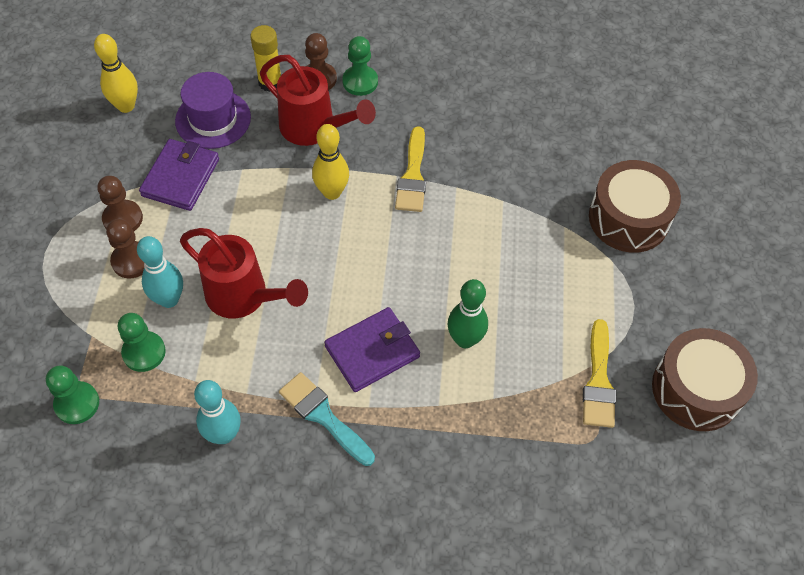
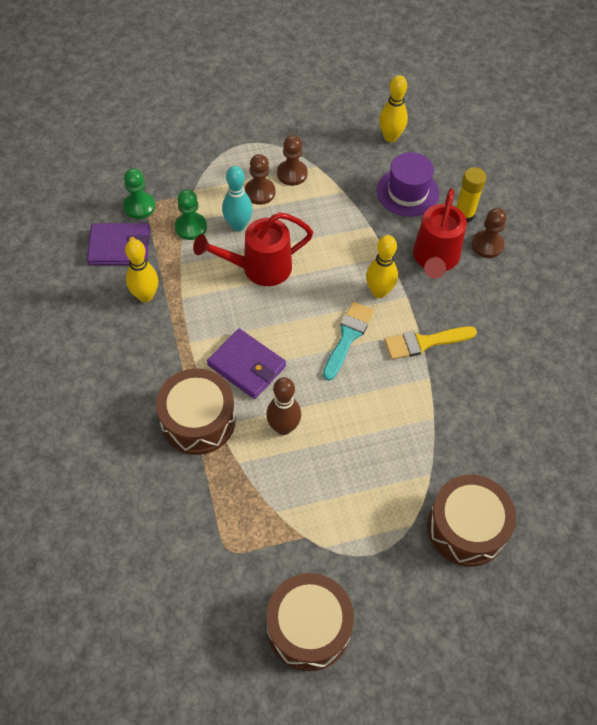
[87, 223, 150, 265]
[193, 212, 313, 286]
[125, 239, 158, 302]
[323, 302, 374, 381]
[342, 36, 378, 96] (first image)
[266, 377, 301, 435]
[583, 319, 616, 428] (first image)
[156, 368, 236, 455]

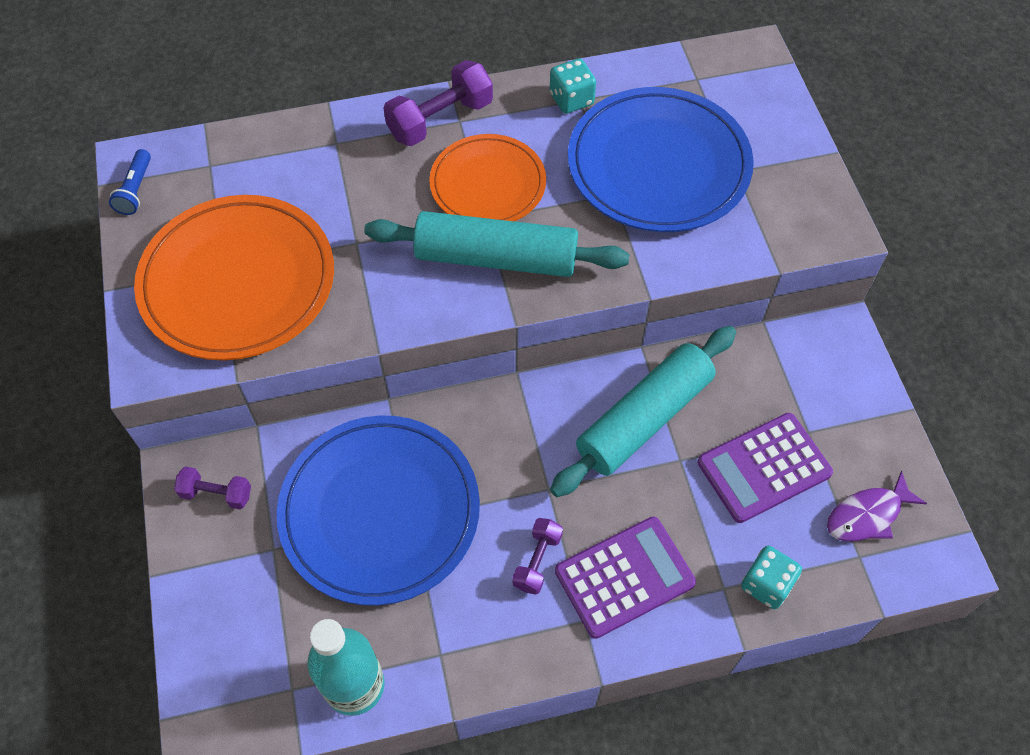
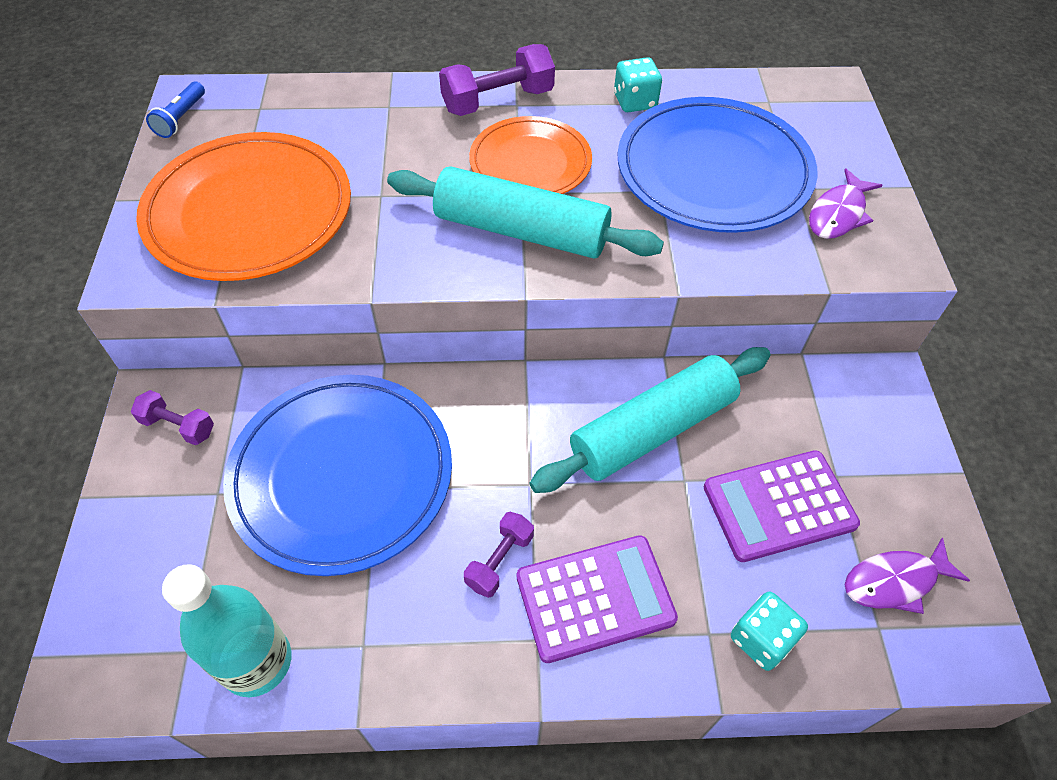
[809, 168, 883, 239]

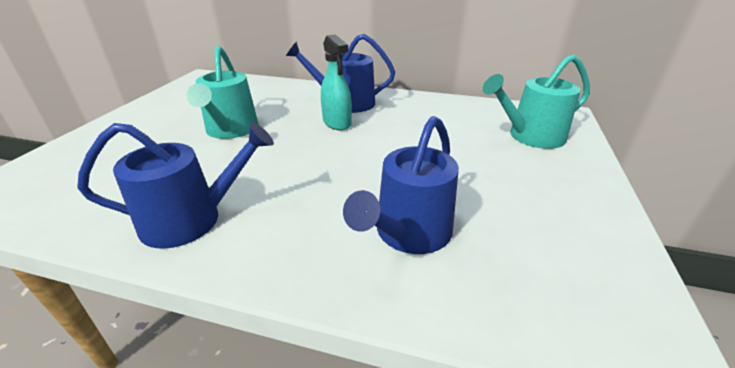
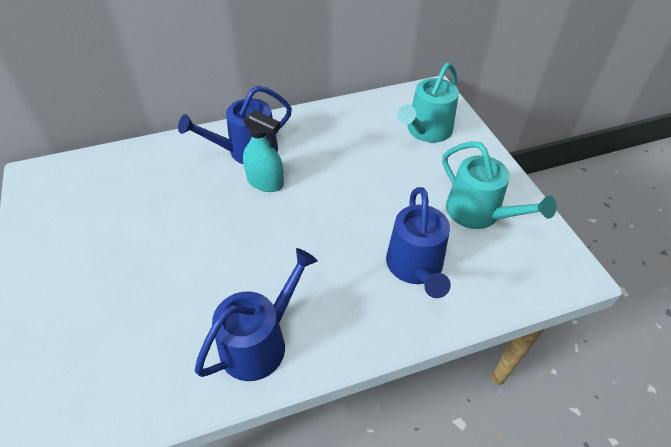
[442, 141, 557, 229]

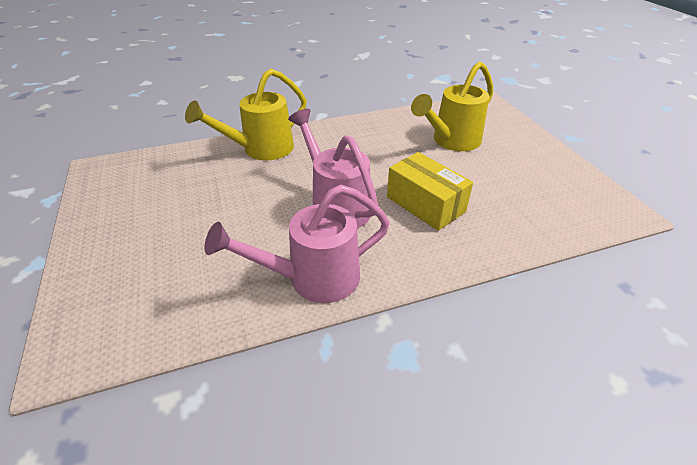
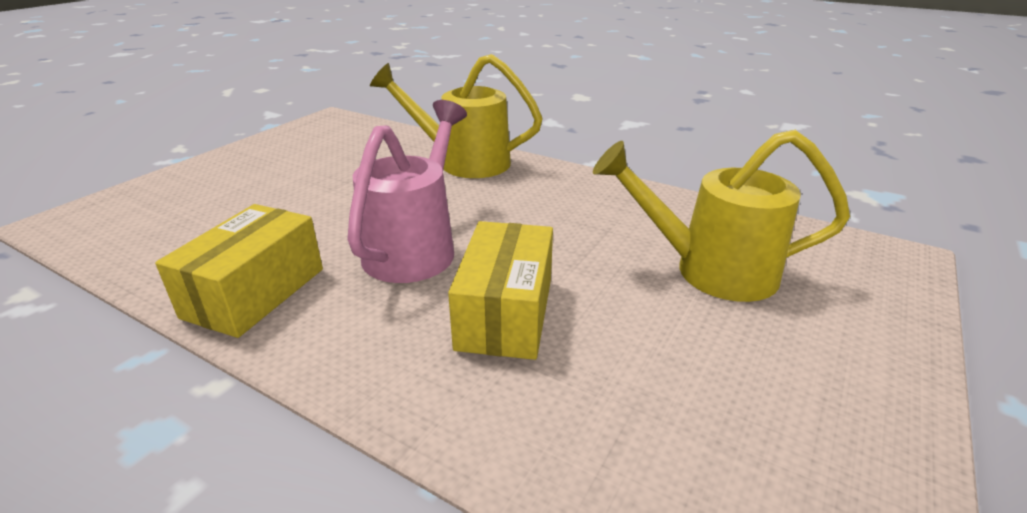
[155, 204, 323, 338]

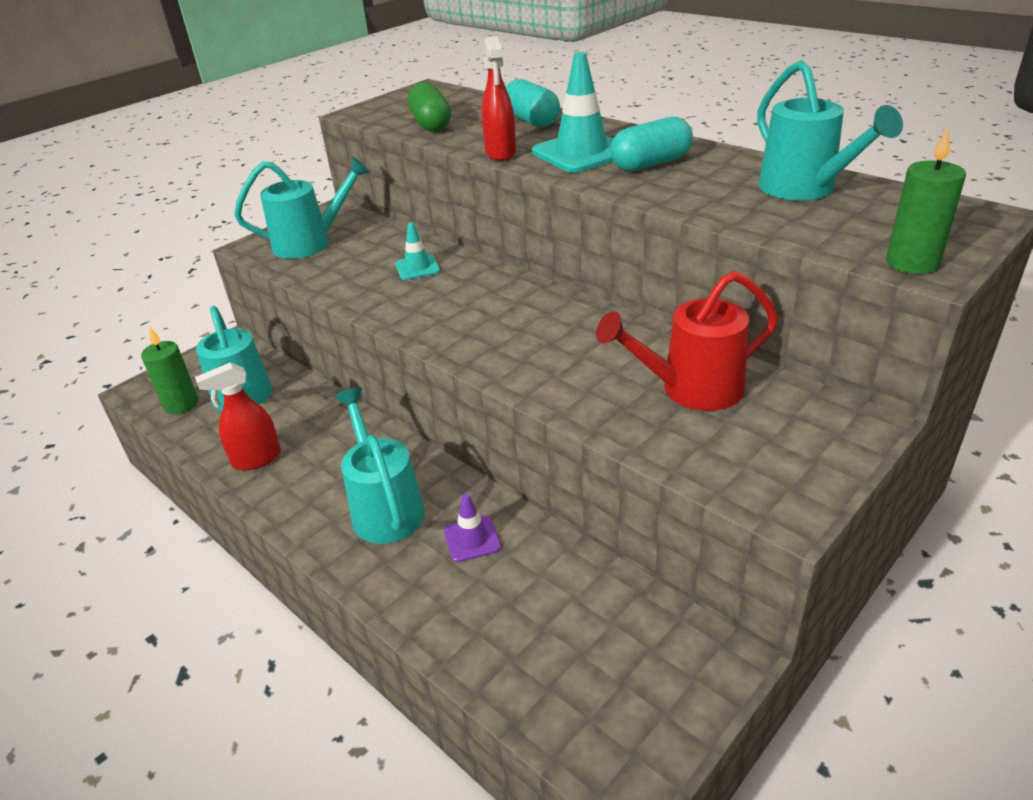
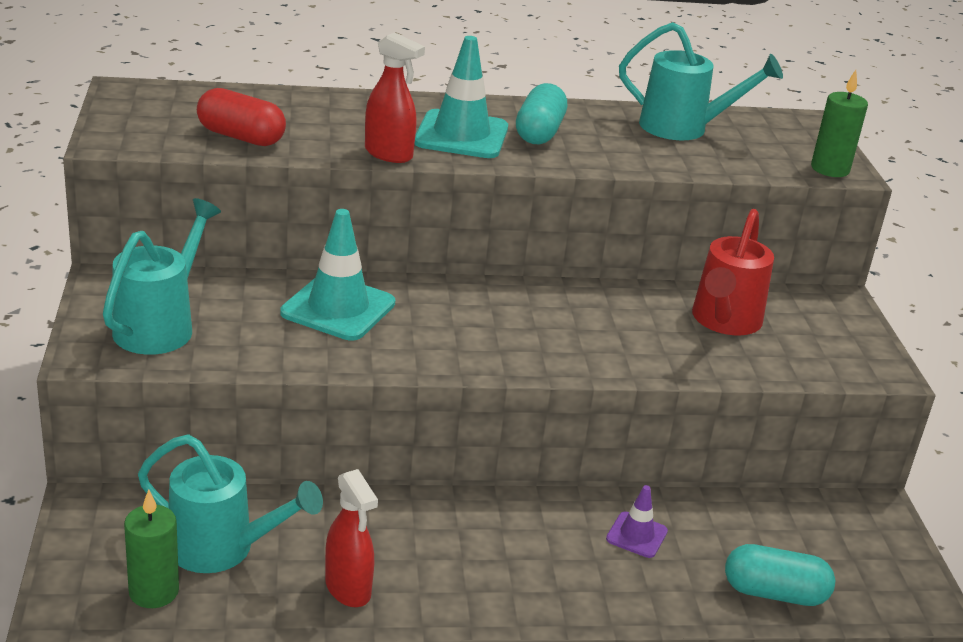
[325, 469, 378, 607]
[335, 387, 425, 544] (first image)
[280, 209, 395, 341]
[197, 88, 286, 146]
[725, 544, 835, 606]

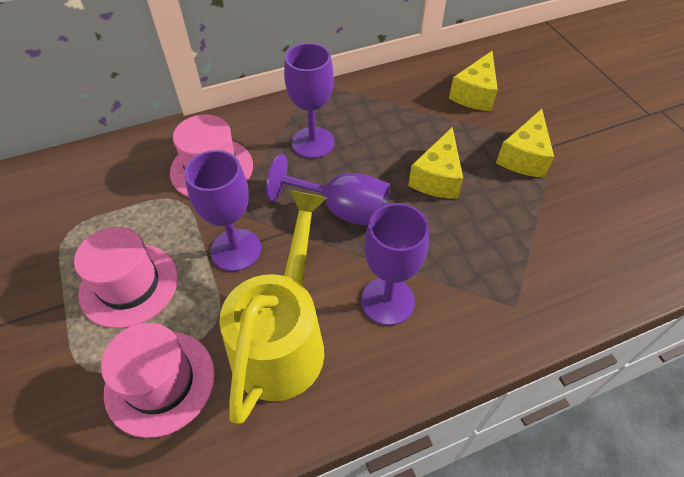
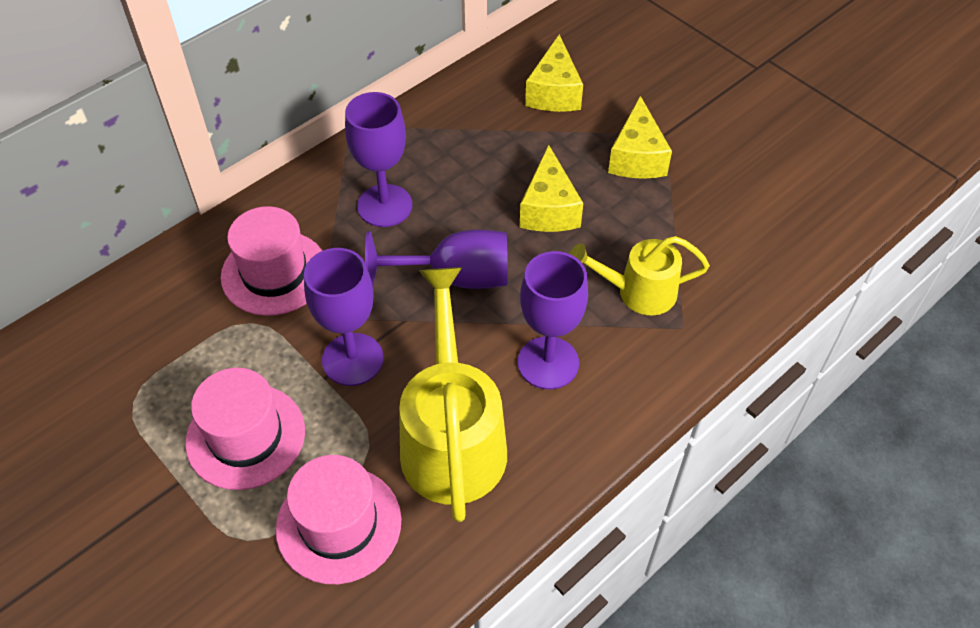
[570, 236, 710, 315]

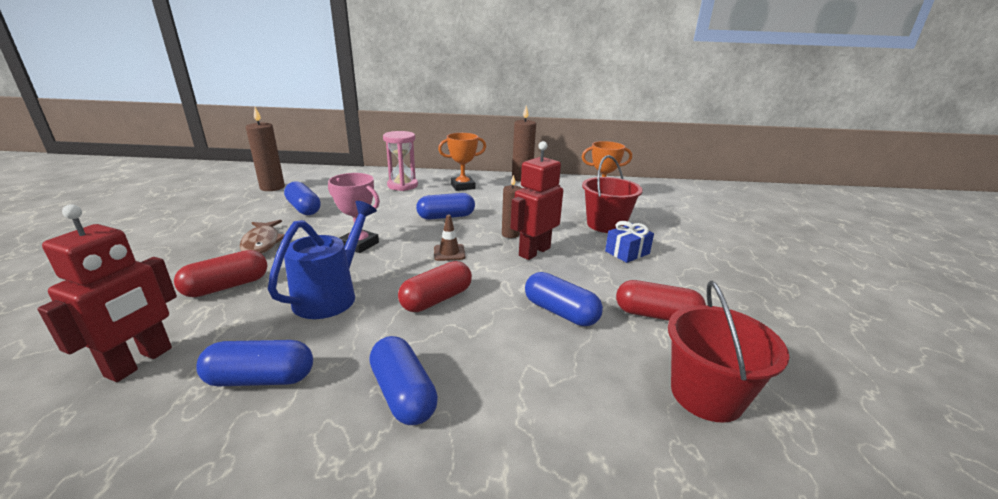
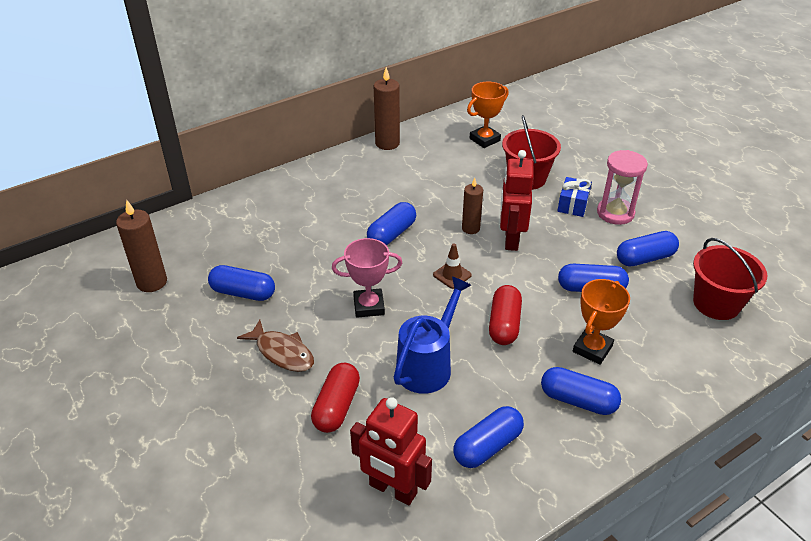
[350, 397, 432, 505]
[394, 277, 471, 394]
[597, 150, 648, 225]
[573, 279, 630, 365]
[617, 231, 679, 267]

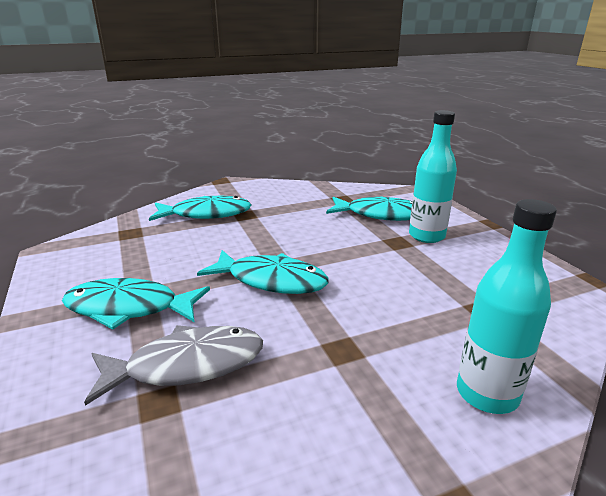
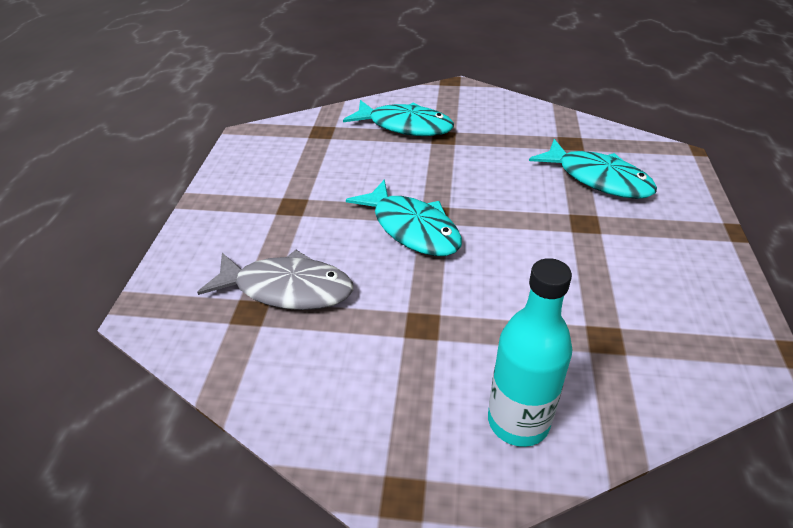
[62, 278, 210, 330] (first image)
[409, 110, 457, 243] (first image)

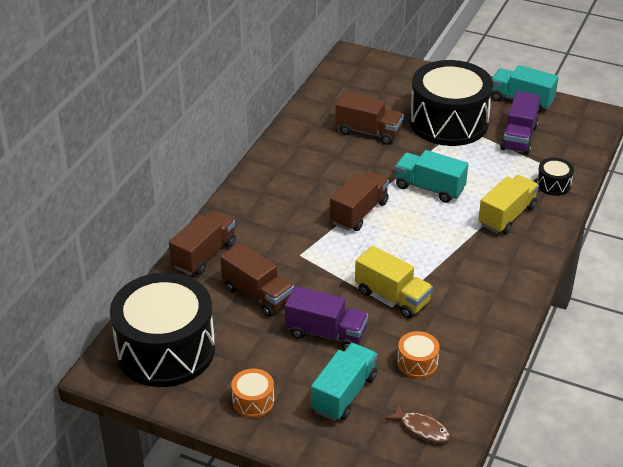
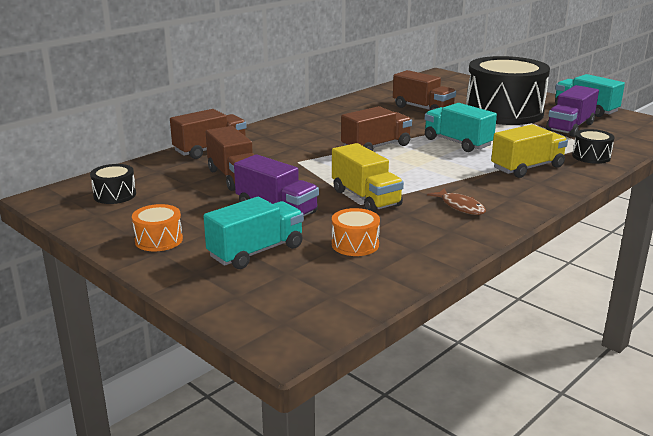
[90, 164, 136, 204]
[427, 188, 486, 215]

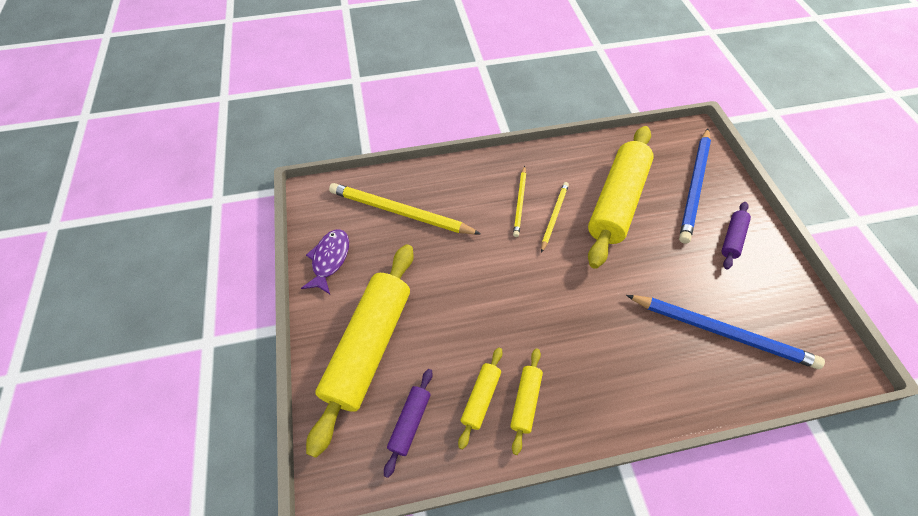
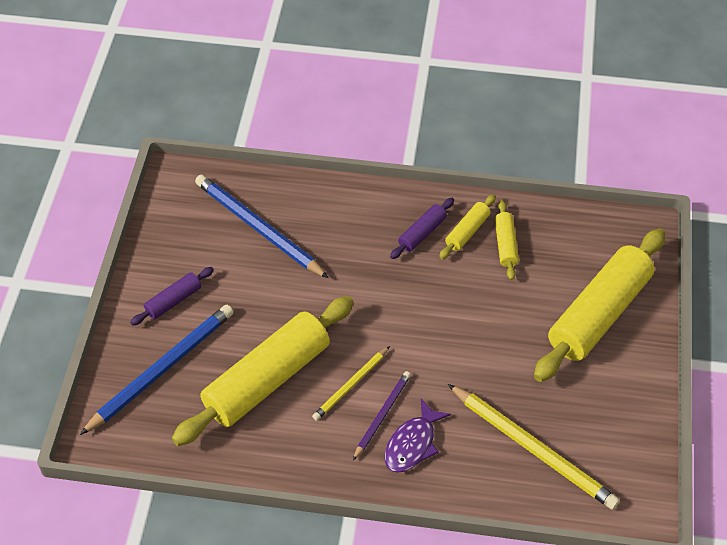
[385, 399, 451, 473]
[390, 198, 454, 259]
[495, 200, 519, 280]
[353, 371, 411, 460]

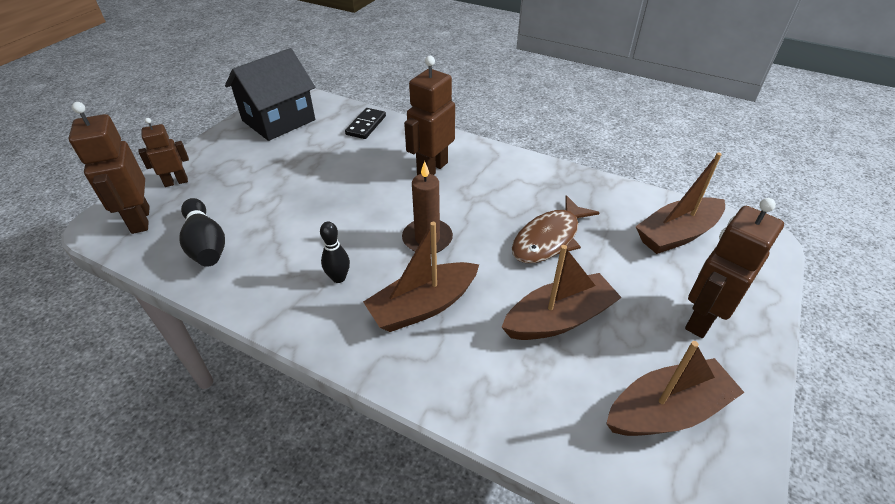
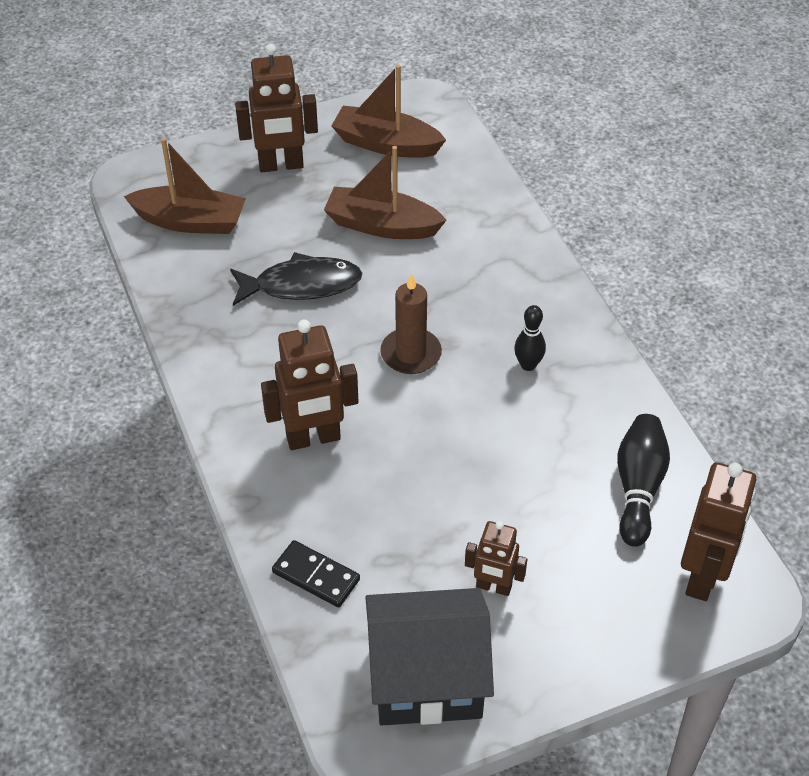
[465, 521, 527, 596]
[272, 540, 360, 607]
[363, 222, 479, 332] (first image)
[230, 252, 362, 306]

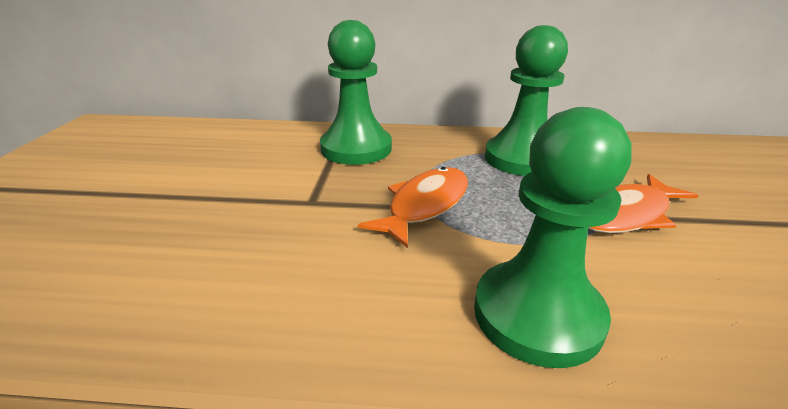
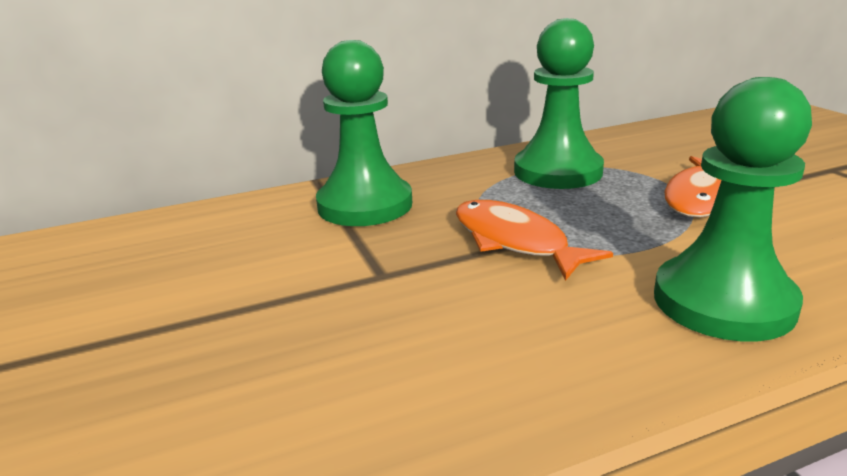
[456, 200, 613, 281]

